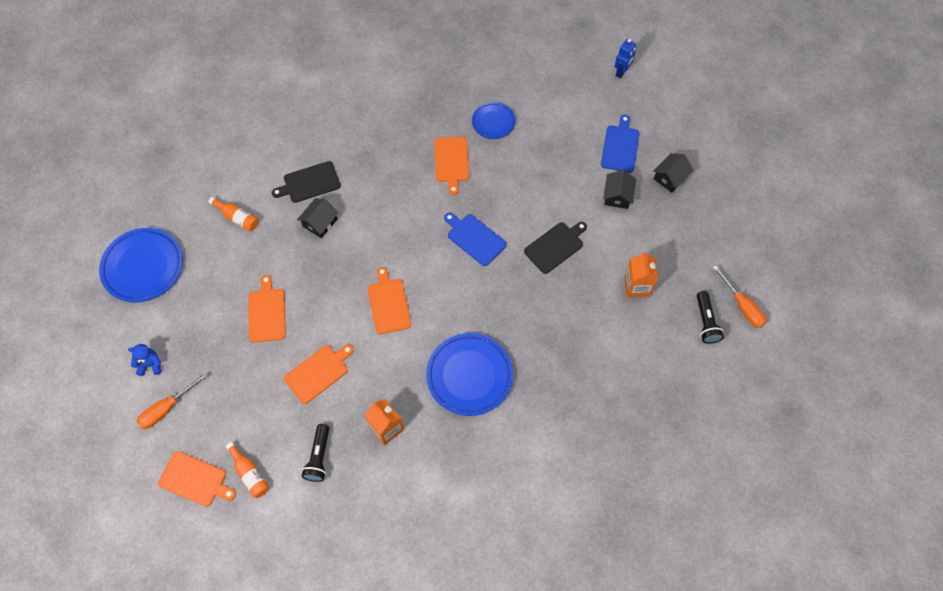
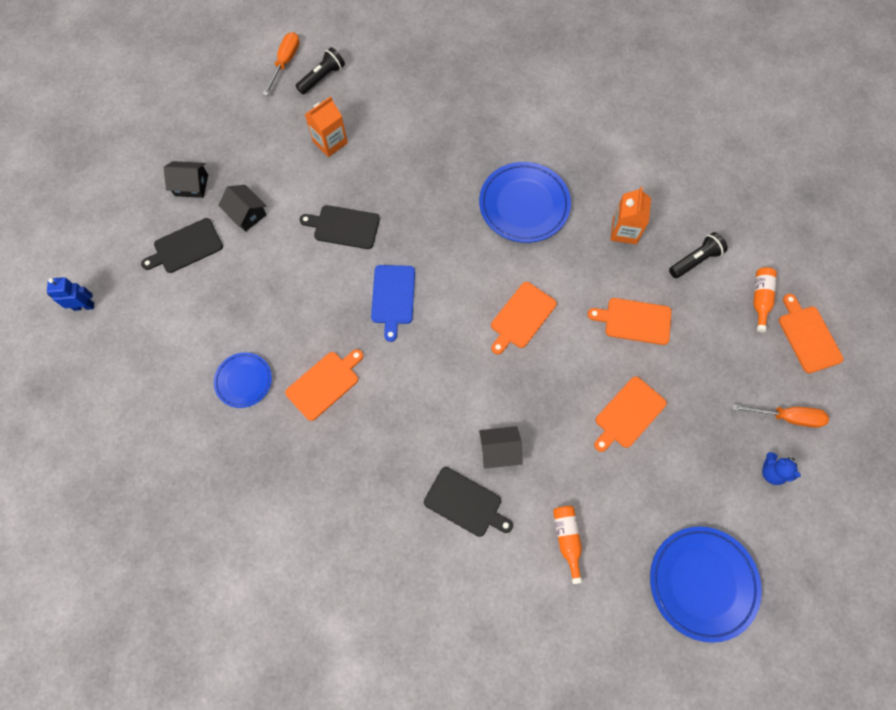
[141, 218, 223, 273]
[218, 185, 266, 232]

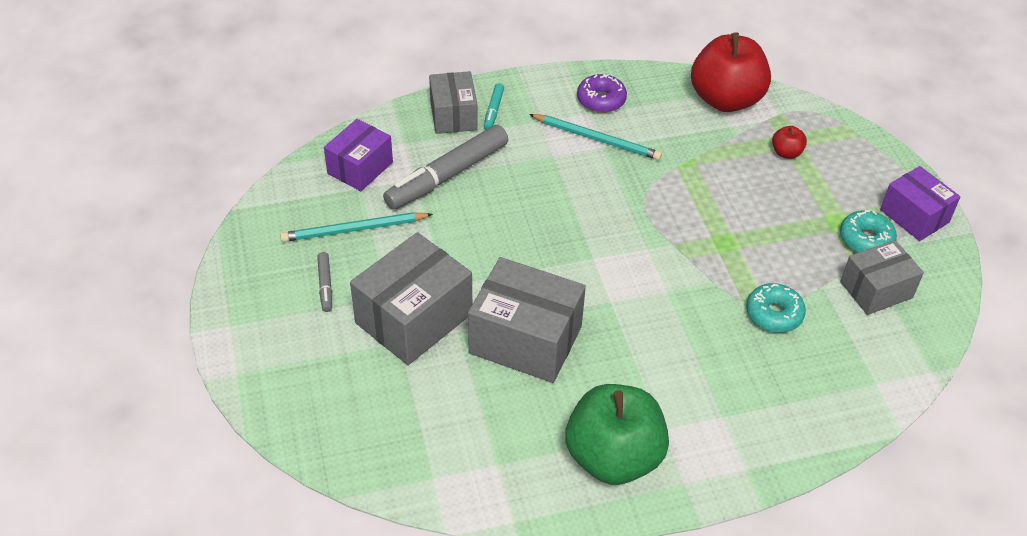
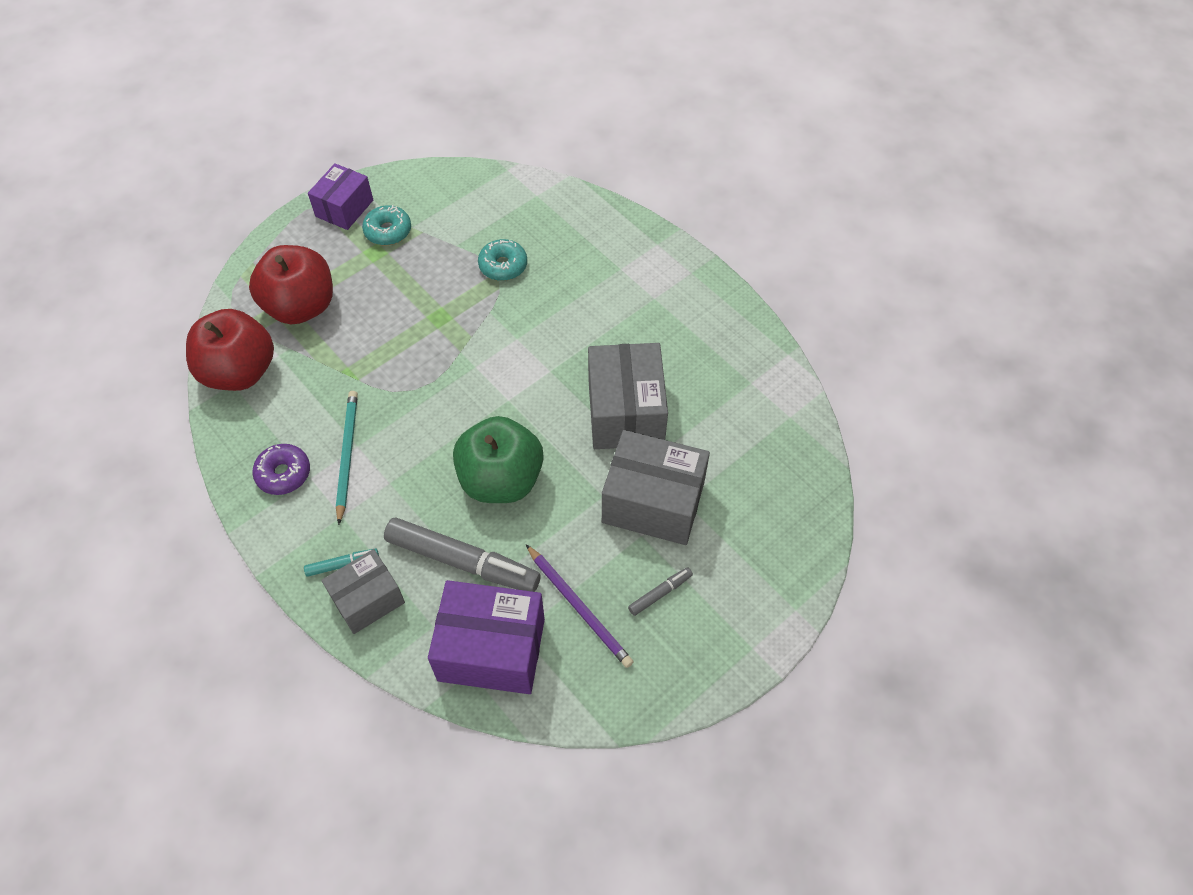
[526, 545, 634, 668]
[428, 580, 545, 694]
[453, 416, 544, 503]
[249, 245, 333, 324]
[840, 240, 924, 315] (first image)

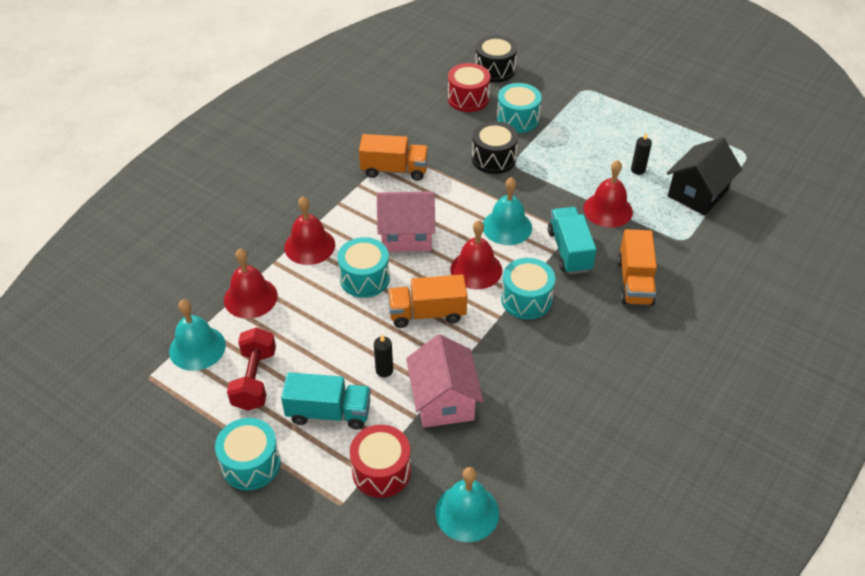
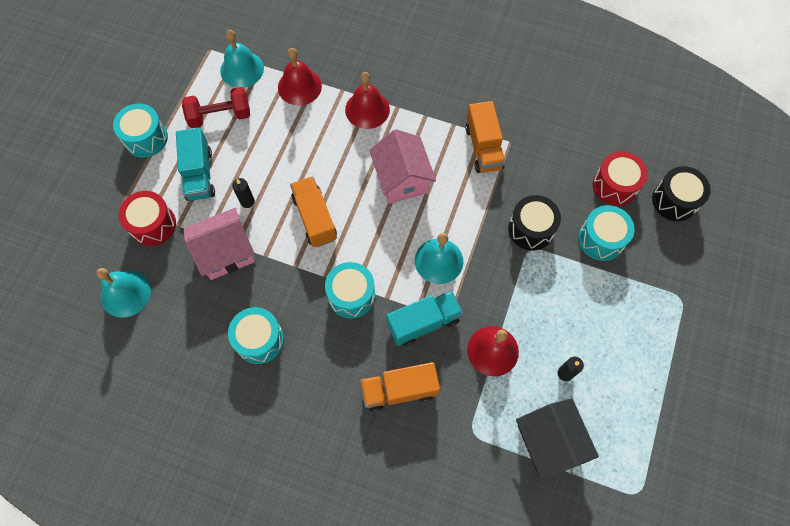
[228, 307, 284, 364]
[450, 220, 502, 289] (first image)
[516, 398, 599, 479]

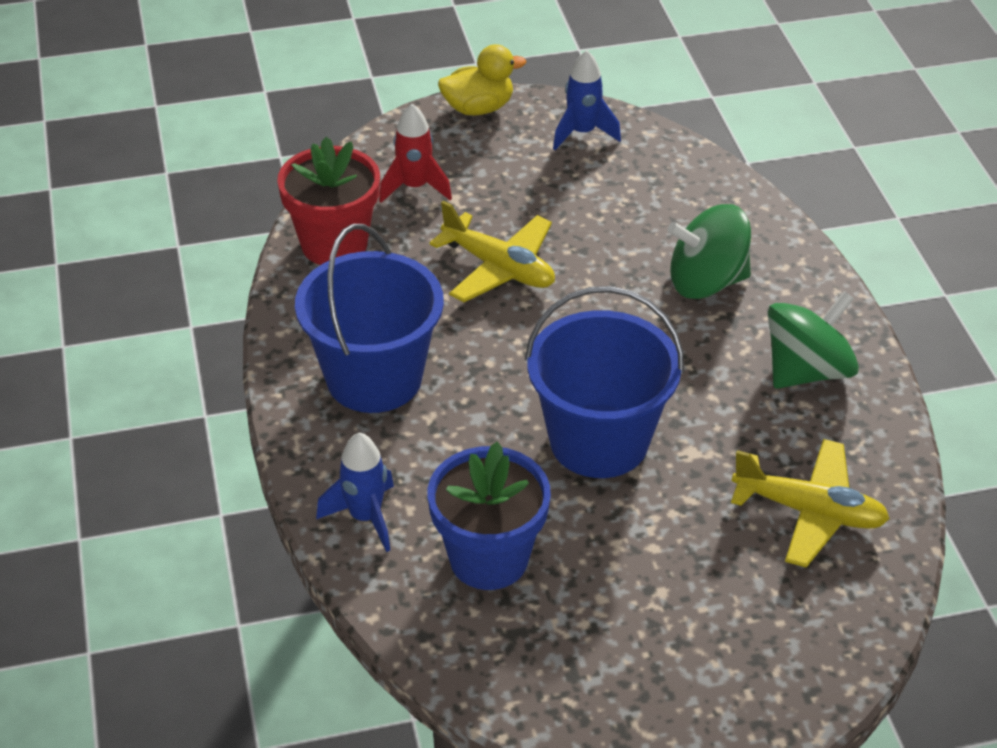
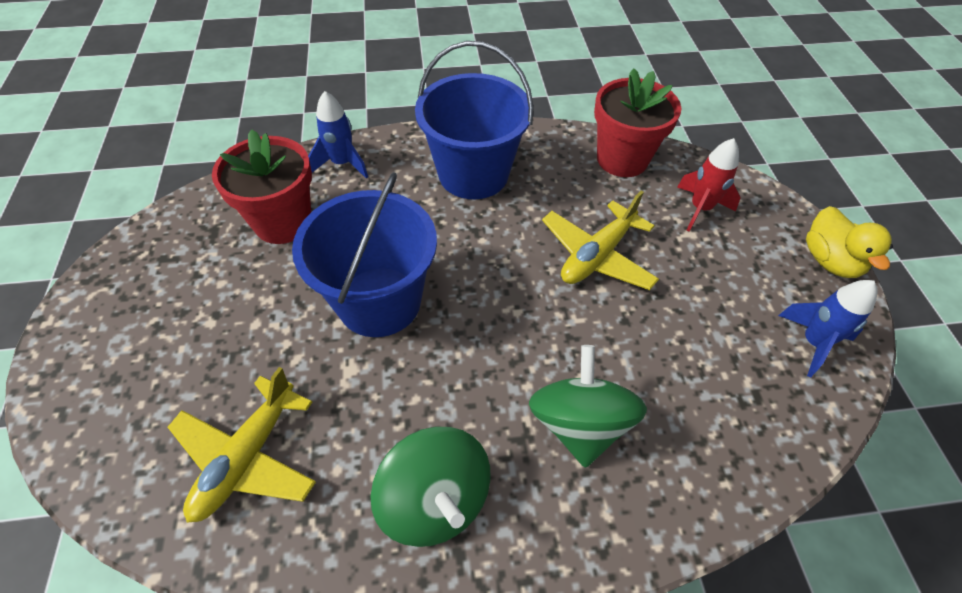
[212, 129, 312, 244]

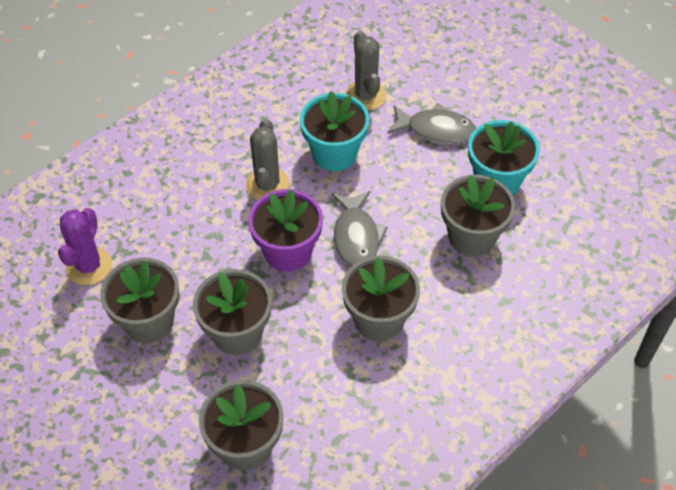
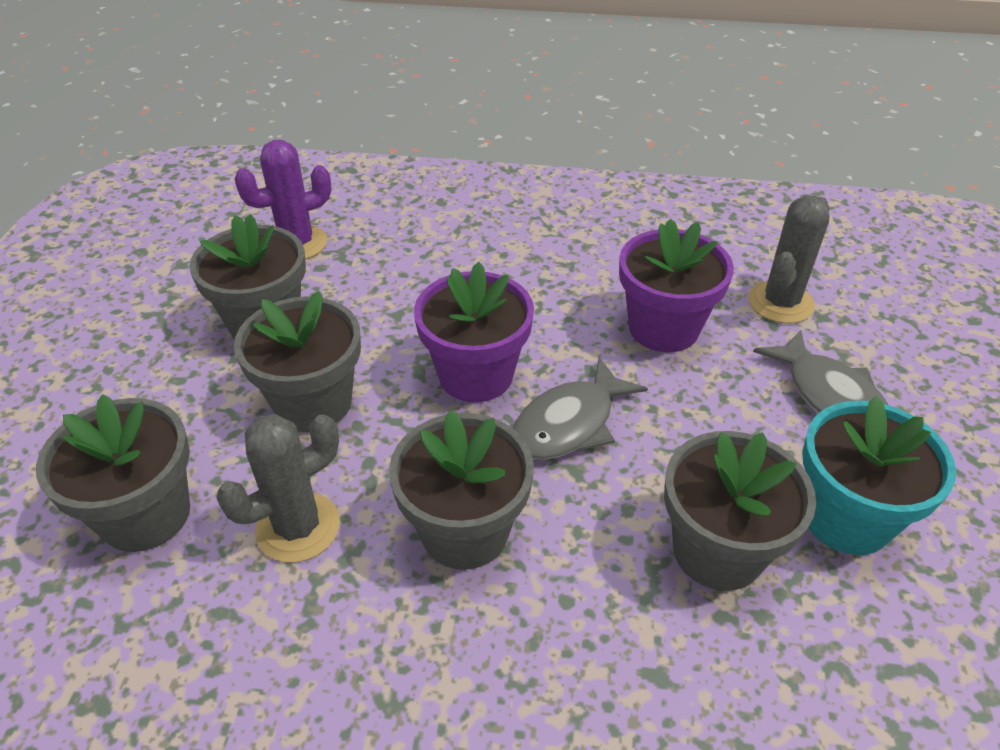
[216, 414, 340, 562]
[619, 219, 734, 352]

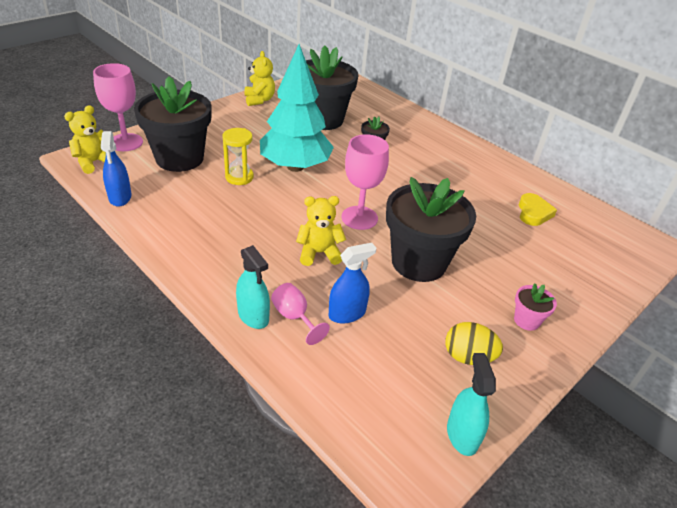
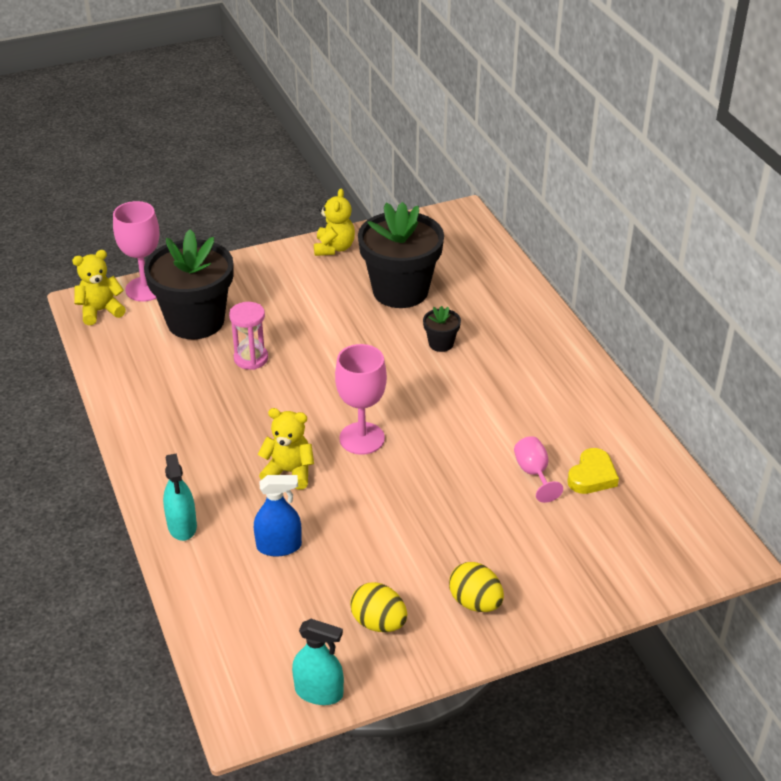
[101, 131, 132, 207] (first image)
[229, 302, 268, 370]
[260, 44, 334, 172] (first image)
[514, 436, 563, 503]
[386, 177, 476, 282] (first image)
[292, 619, 344, 705]
[449, 562, 504, 612]

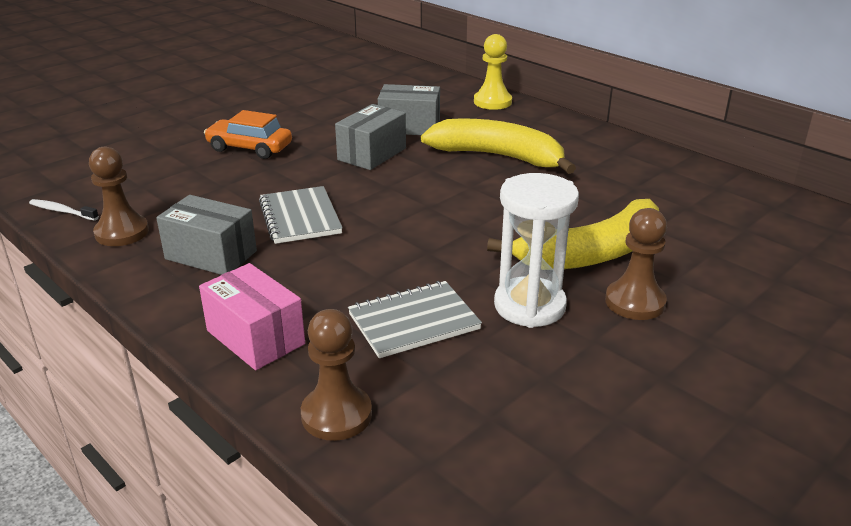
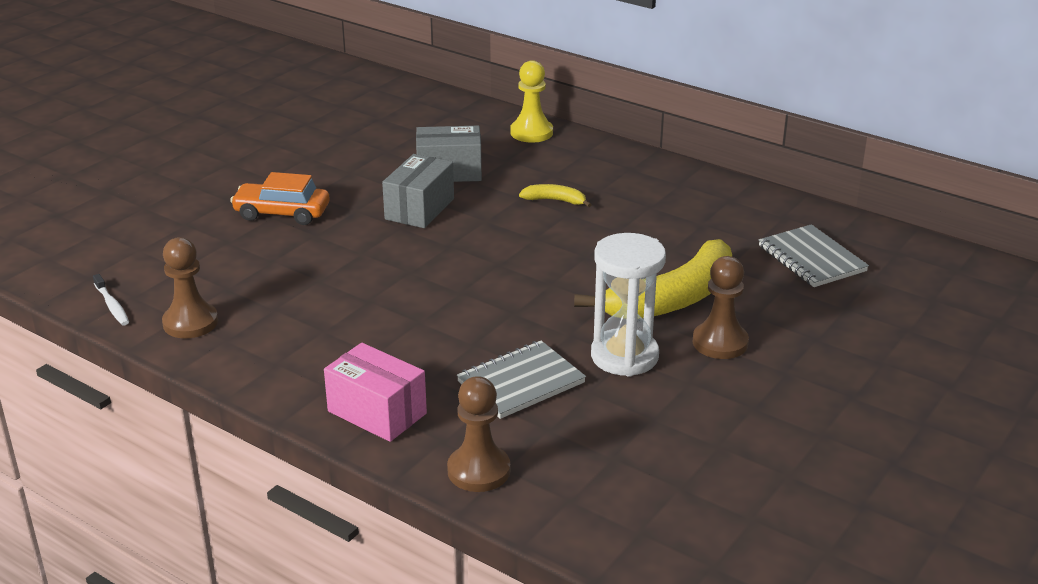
[93, 274, 129, 325]
[156, 195, 257, 275] (first image)
[759, 224, 869, 287]
[519, 184, 592, 207]

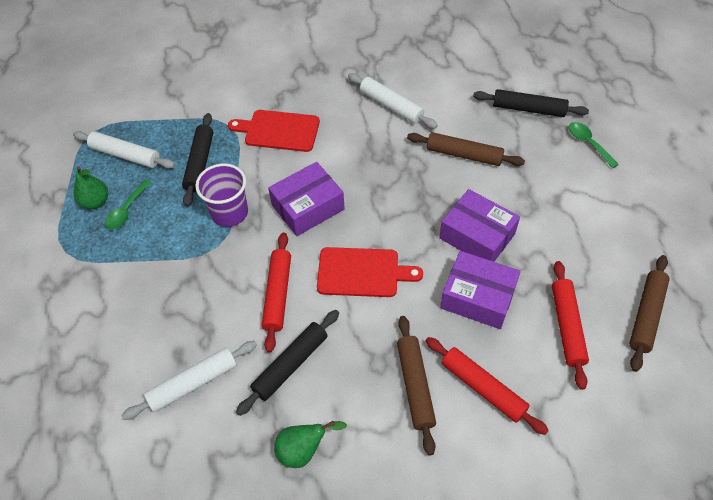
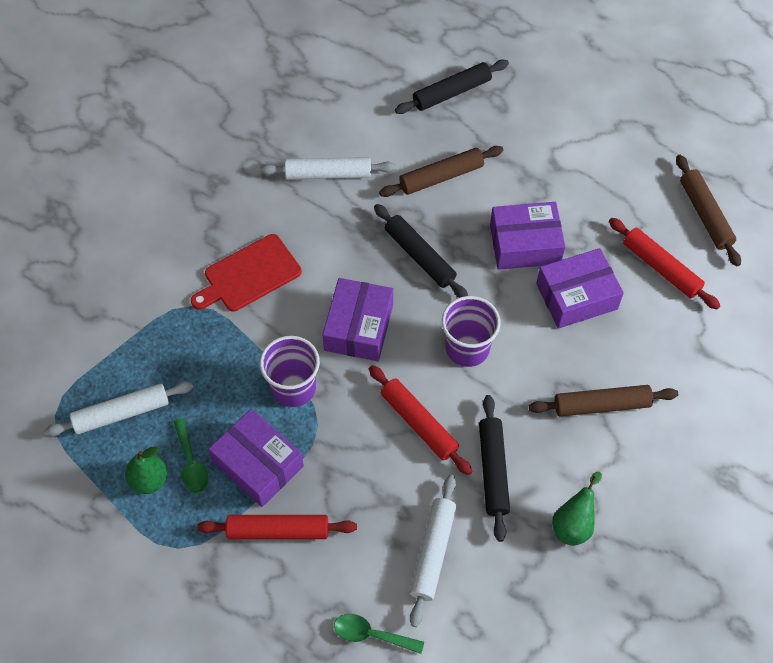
[374, 204, 468, 298]
[442, 296, 501, 367]
[529, 385, 678, 416]
[197, 515, 357, 539]
[334, 614, 424, 654]
[208, 409, 304, 507]

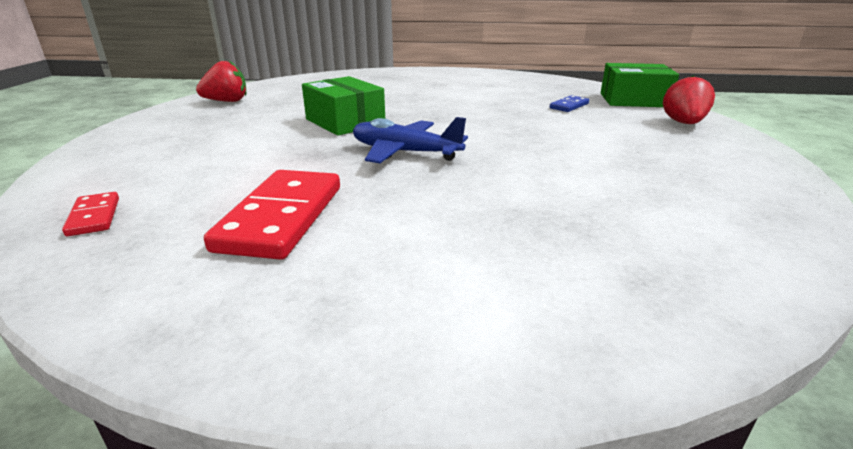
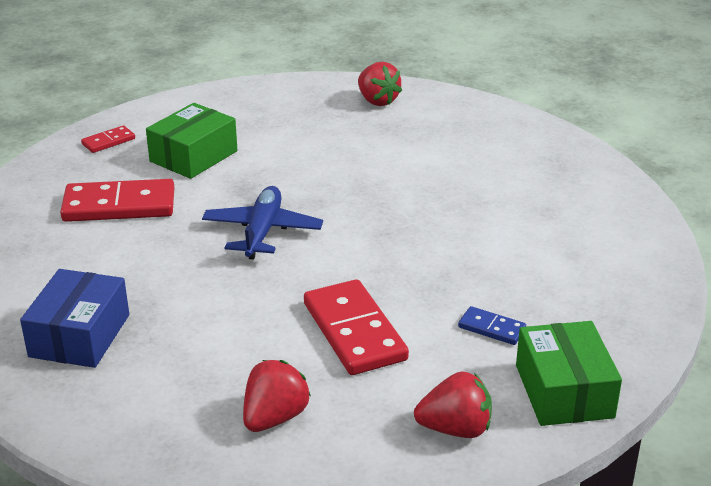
[146, 103, 237, 179]
[20, 269, 129, 368]
[243, 360, 311, 432]
[304, 279, 409, 375]

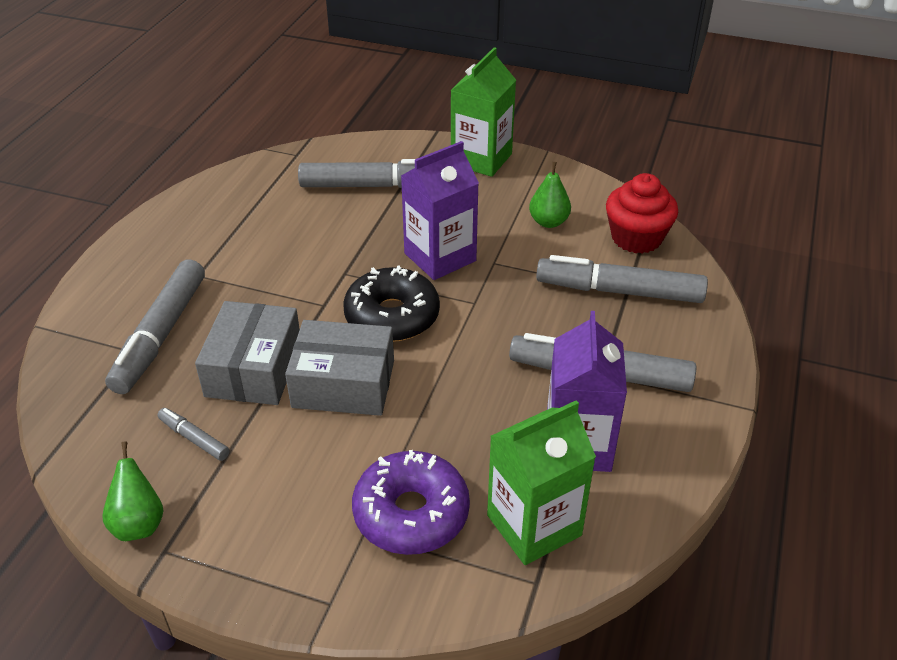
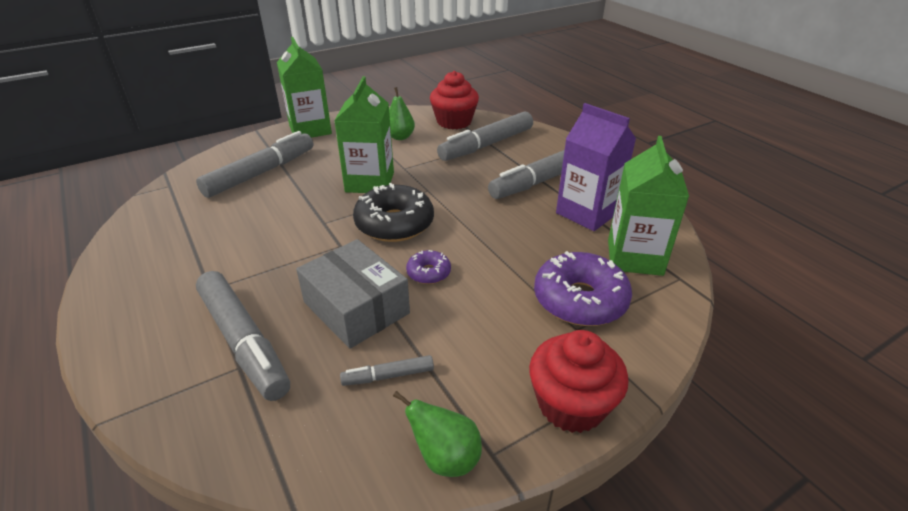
[406, 250, 451, 284]
[334, 76, 394, 193]
[529, 330, 628, 433]

